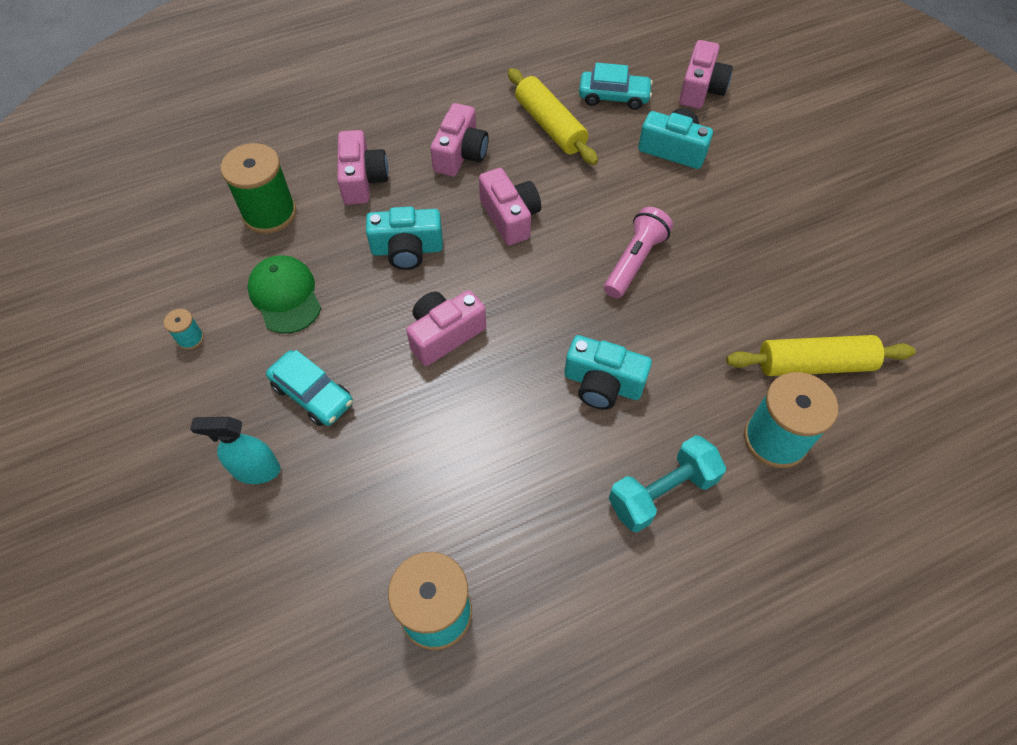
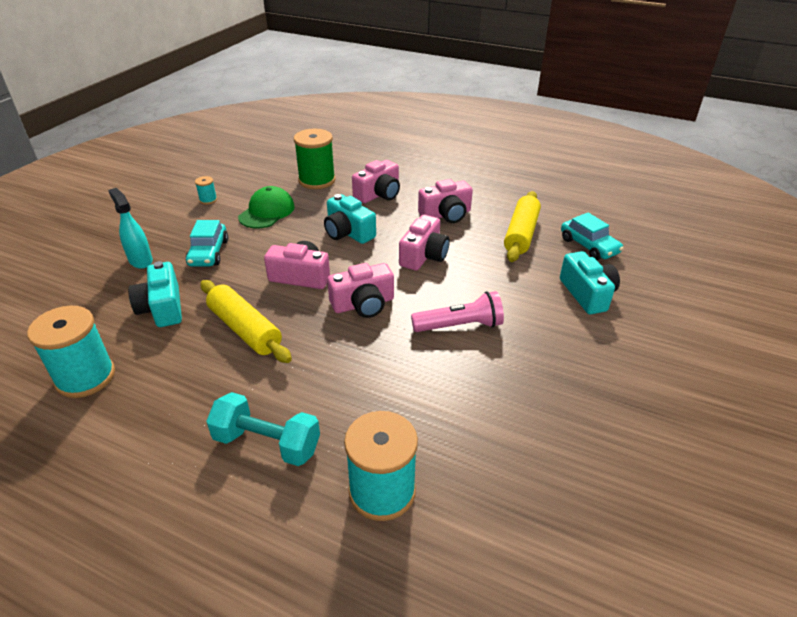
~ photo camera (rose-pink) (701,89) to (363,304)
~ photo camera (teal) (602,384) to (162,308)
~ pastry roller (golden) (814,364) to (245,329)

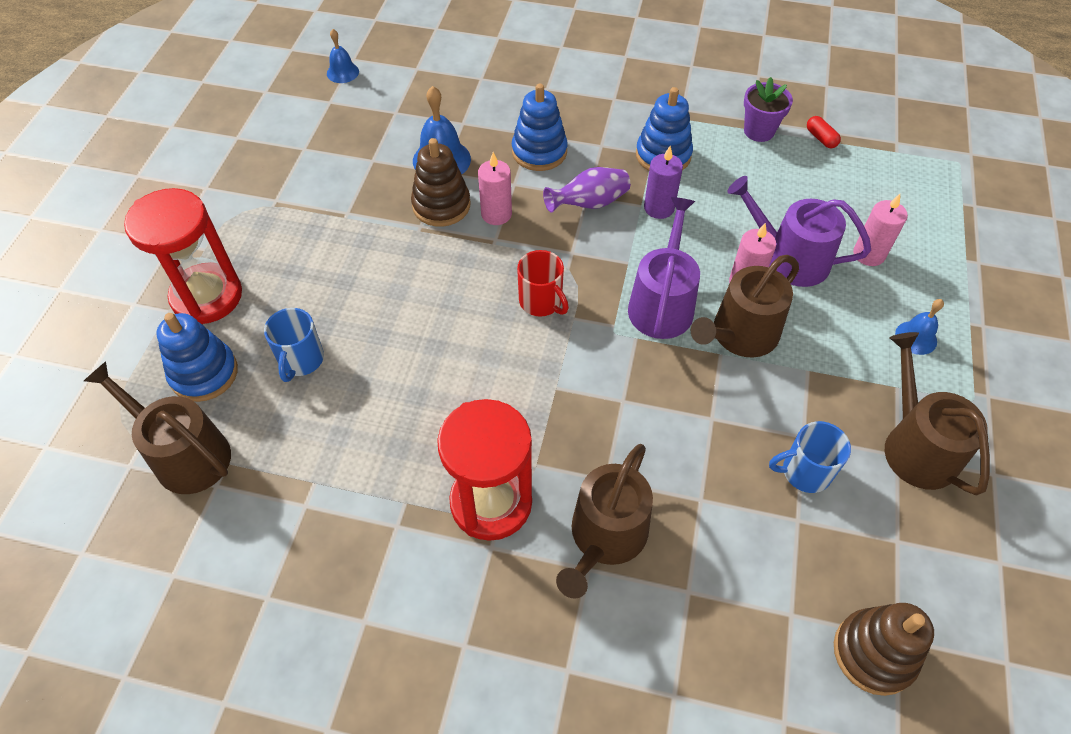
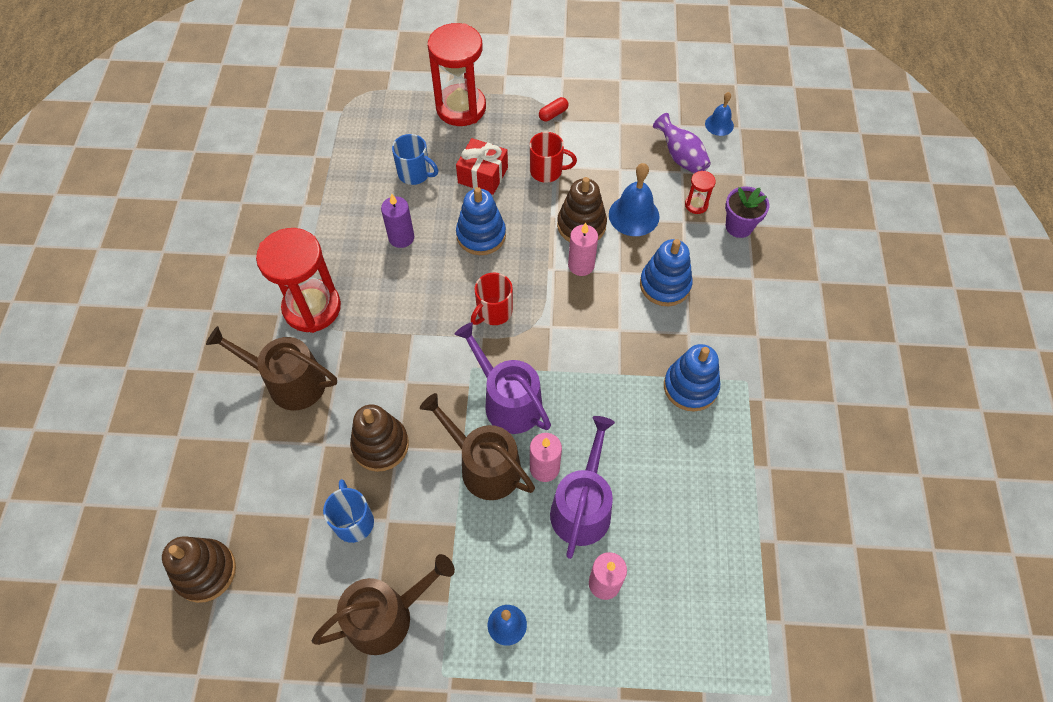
~ plant pot (royal purple) (759,131) to (739,226)
~ capsule (scarlet) (821,138) to (553,114)
~ pillar candle (royal purple) (659,208) to (401,237)
~ flower vase (royal purple) (589,203) to (681,157)
~ watering pot (royal purple) (662,304) = (508,401) 135 degrees counterclockwise
~ mug (blue) (301,360) = (415,174) 150 degrees counterclockwise
~ stacking toy (blue) (204,373) to (481,235)
- watering pot (russet) (185,454)
+ mug (scarlet) (547,171)
+ wrapped gift (scarlet) (483,175)
+ sand timer (scarlet) (696,205)
+ stacking toy (russet) (380,445)

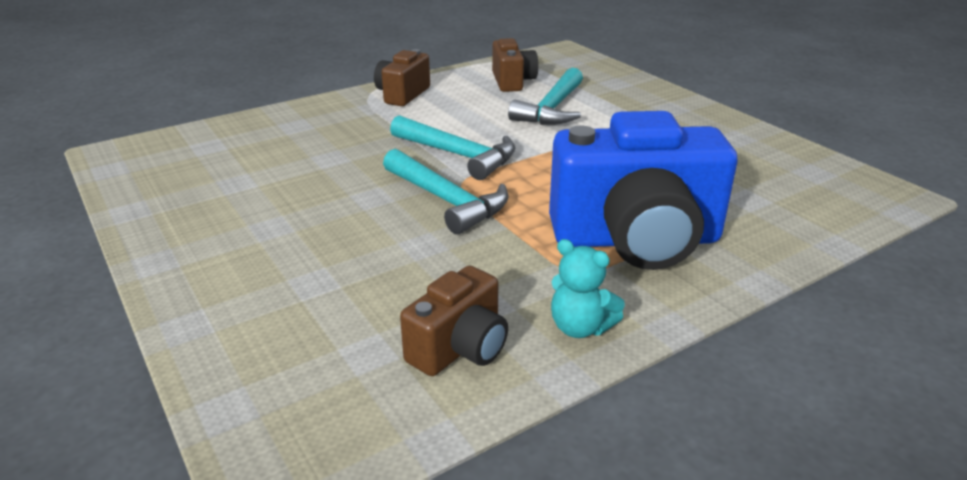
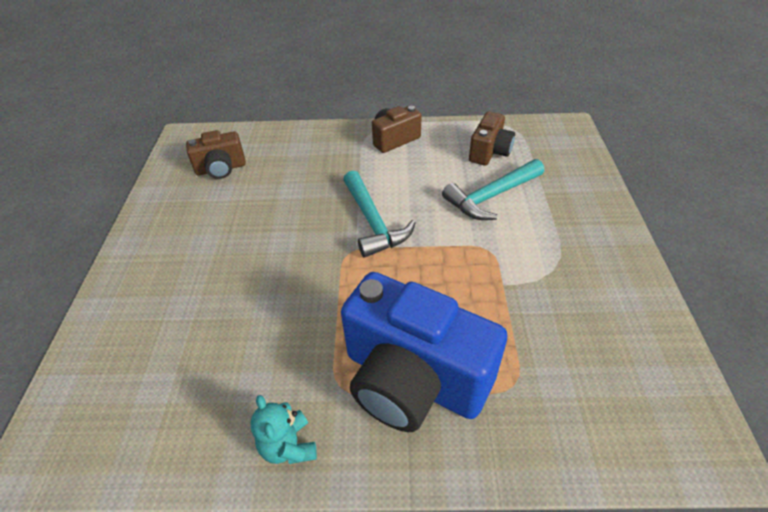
- hammer (teal) (446,200)
~ photo camera (russet) (460,348) to (221,169)

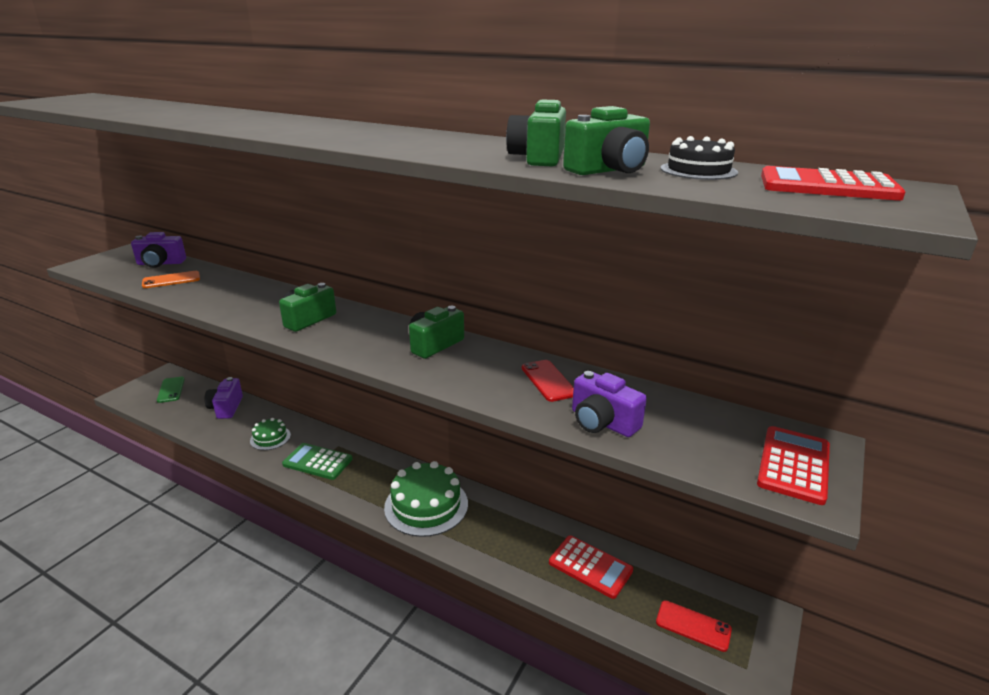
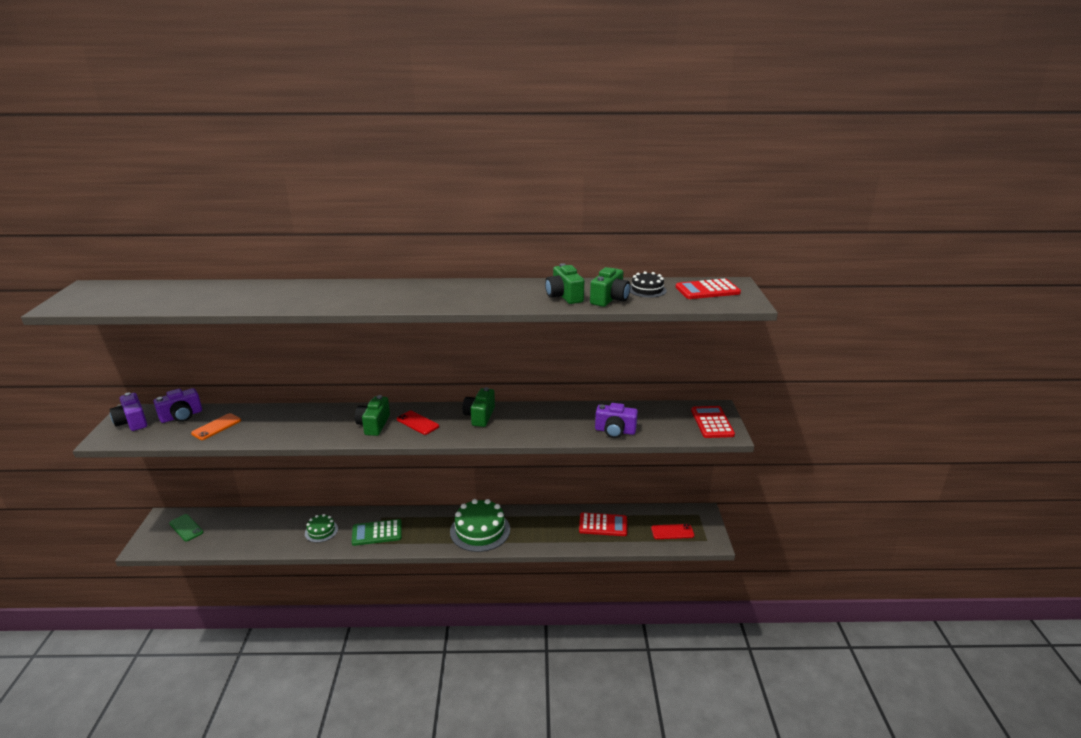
~ smartphone (scarlet) (548,381) to (417,423)
~ photo camera (royal purple) (226,408) to (132,422)

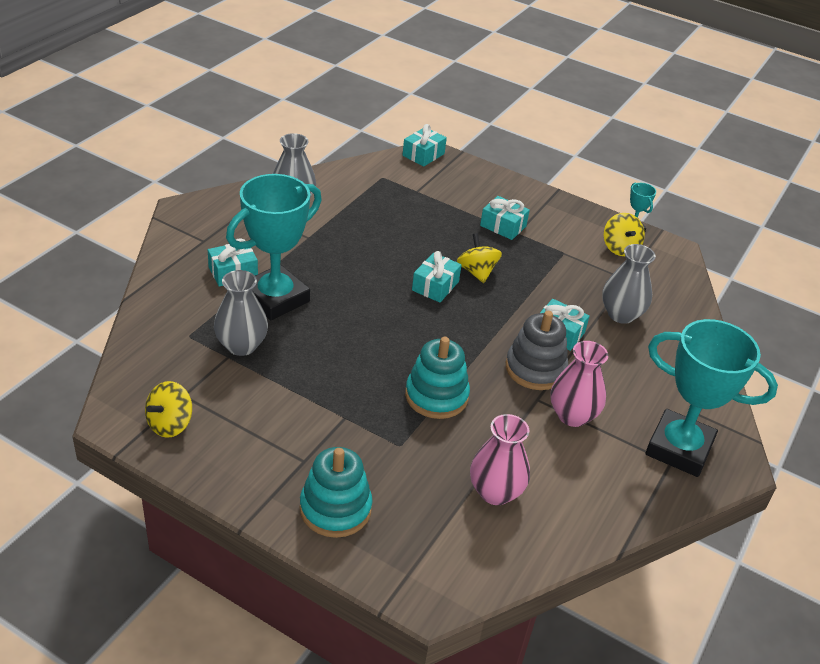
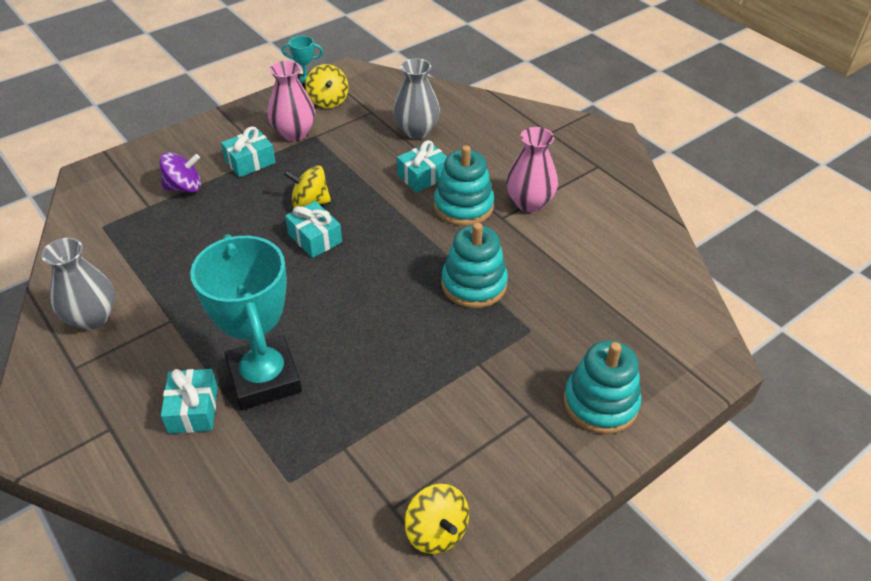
- wrapped gift (teal) (423,155)
~ whirligig (golden) (620,248) = (328,100) 60 degrees clockwise
- flower vase (grey) (241,345)
~ stacking toy (grey) (535,369) to stacking toy (teal) (463,206)
- prize cup (teal) (679,448)
~ flower vase (rose-pink) (495,492) to (294,133)
+ whirligig (royal purple) (184,187)

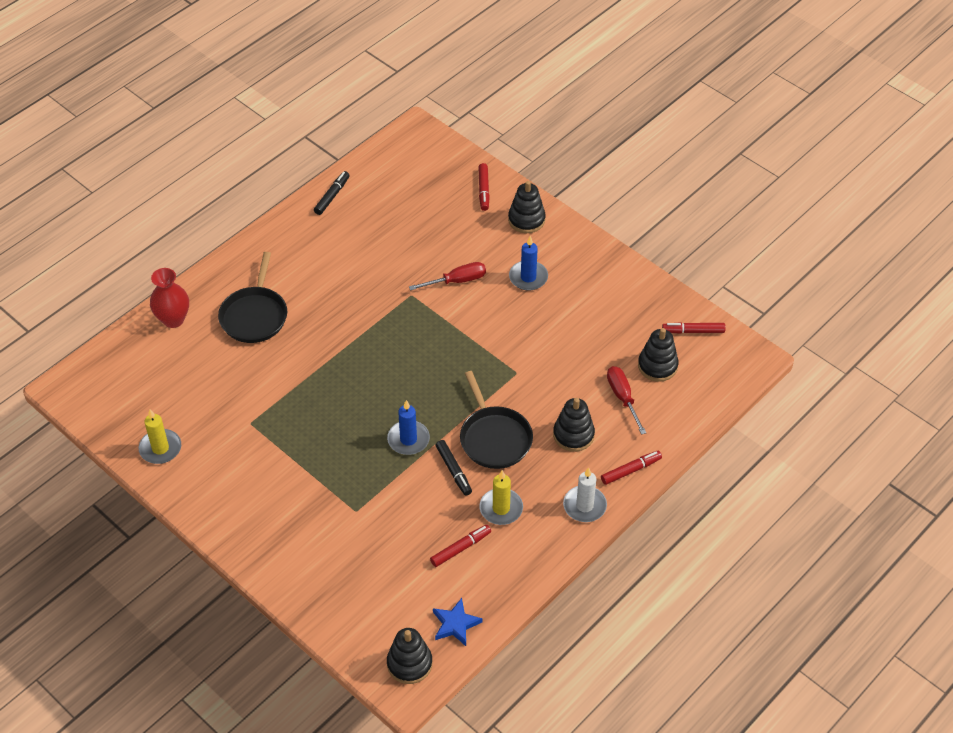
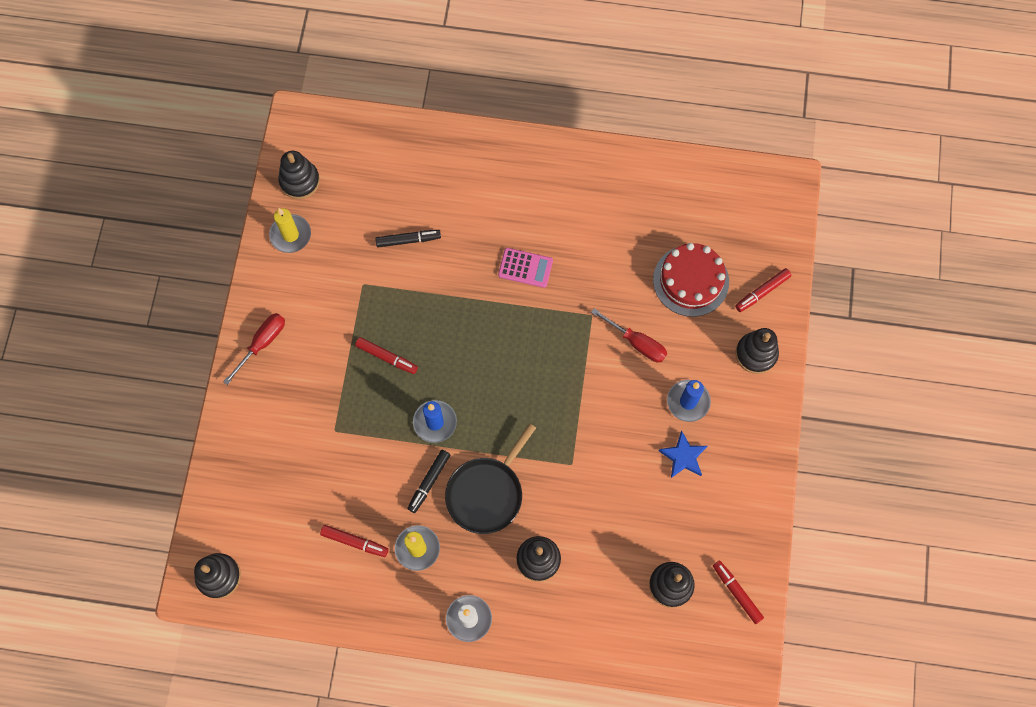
~ marker pen (black) (332,196) to (408,240)
- pan (black) (254,315)
- flower vase (scarlet) (173,319)
~ screwdriver (scarlet) (622,397) to (262,343)
~ marker pen (scarlet) (631,470) to (387,357)
~ five-pointed star (blue) (455,624) to (683,456)
+ stacking toy (black) (300,181)
+ cake (scarlet) (691,280)
+ pocket calculator (rose-pink) (525,268)

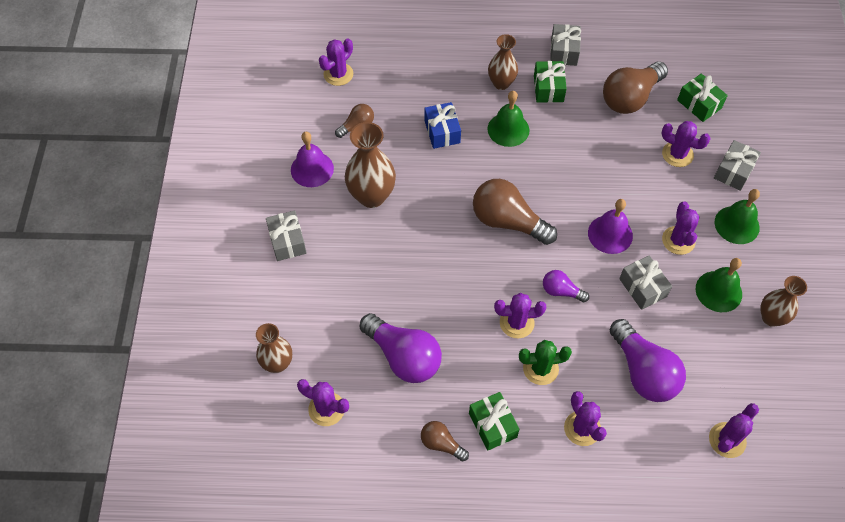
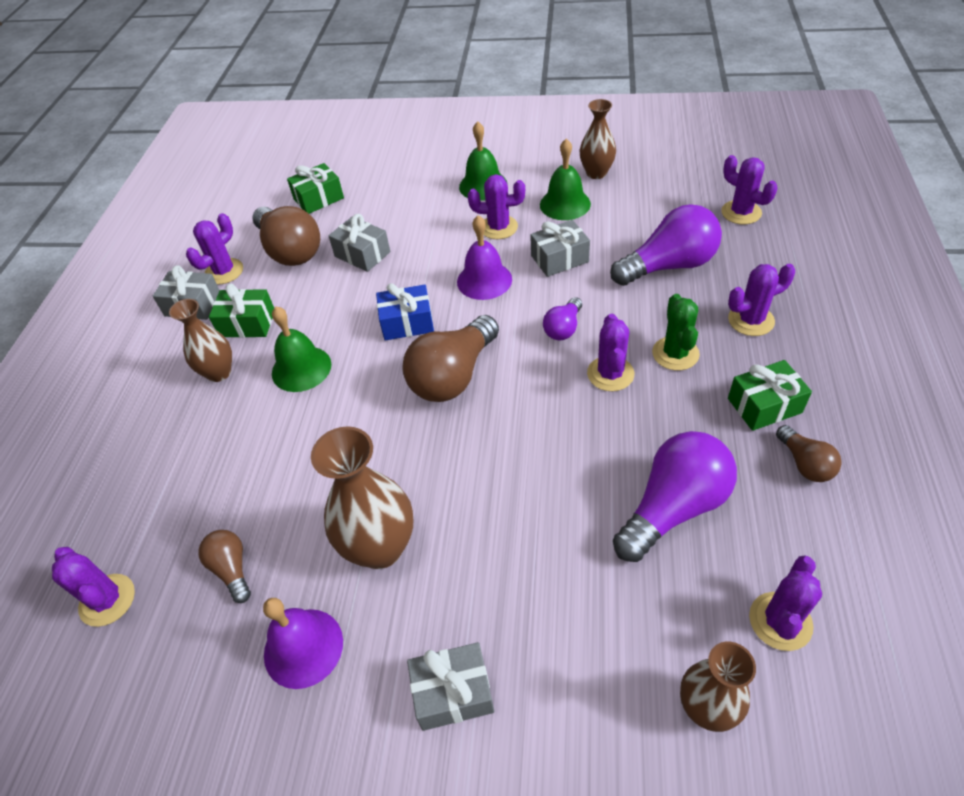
~ wrapped gift (blue) (442,132) to (407,323)
~ saguaro cactus (royal purple) (677,154) to (224,271)
~ wrapped gift (grey) (734,171) to (362,254)
~ light bulb (russet) (441,444) = (805,463) 60 degrees counterclockwise

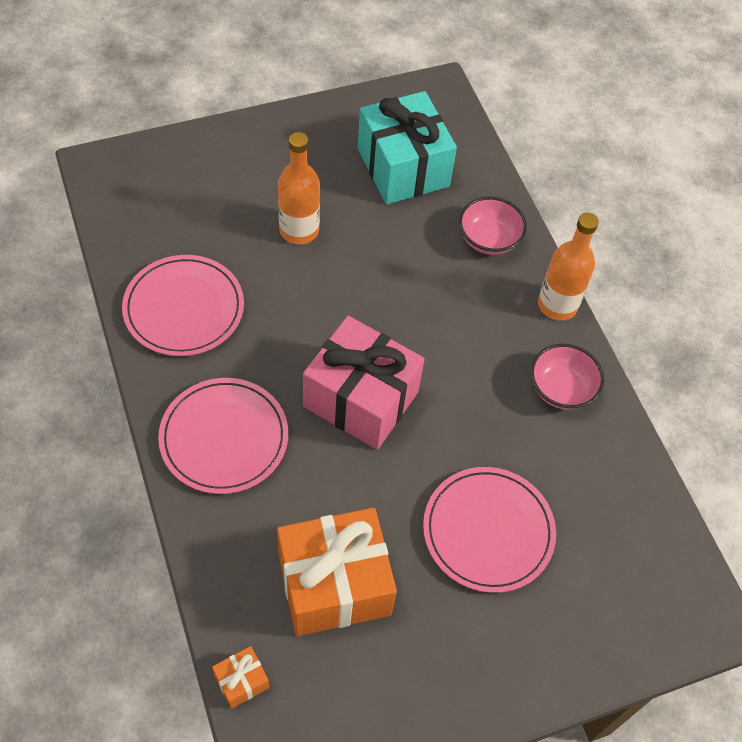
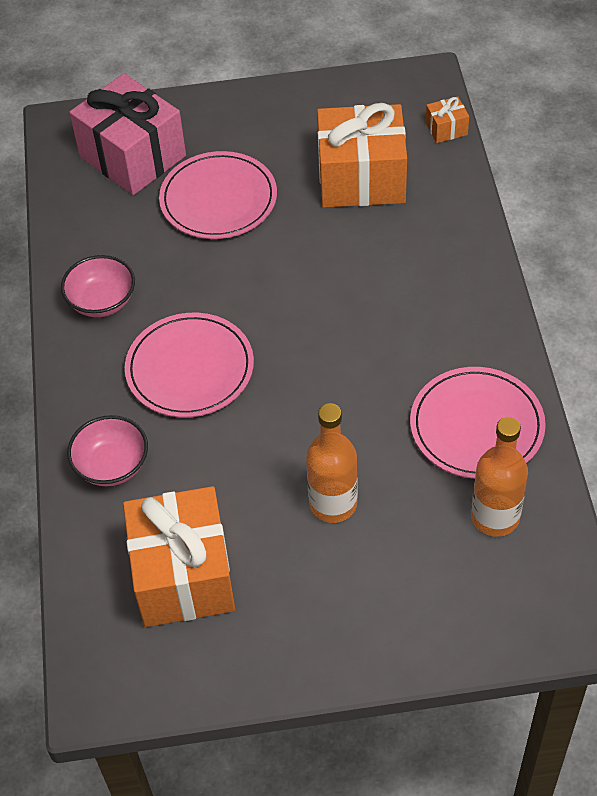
~ wrapped gift (teal) (403,167) to wrapped gift (orange-coloured) (183,575)
~ drink bottle (orange-coloured) (557,305) to (495,517)
~ wrapped gift (rose-pink) (361,399) to (133,156)
~ flat dish (rose-pink) (224,438) to (190,368)

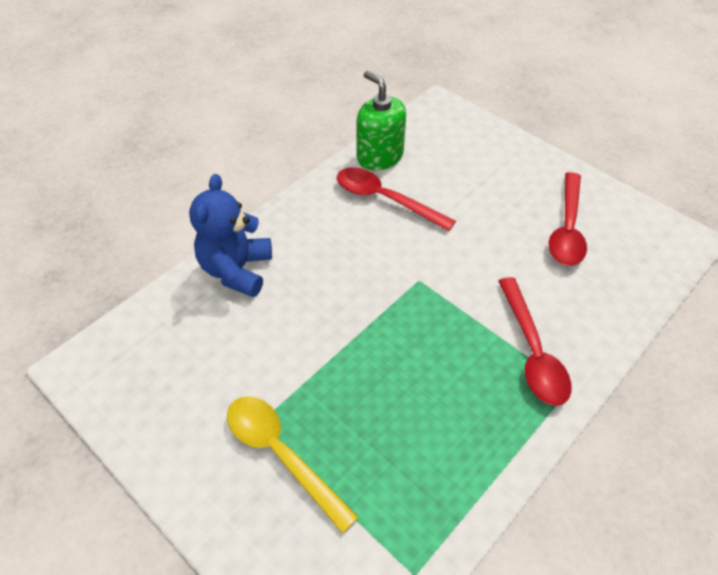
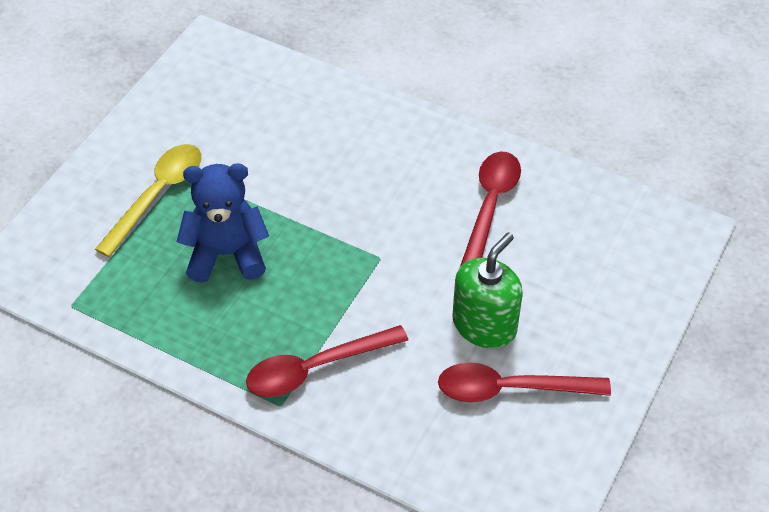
~ soap dispenser (leaf-green) (380,156) to (484,325)
~ teddy (blue) (237,270) to (226,254)

